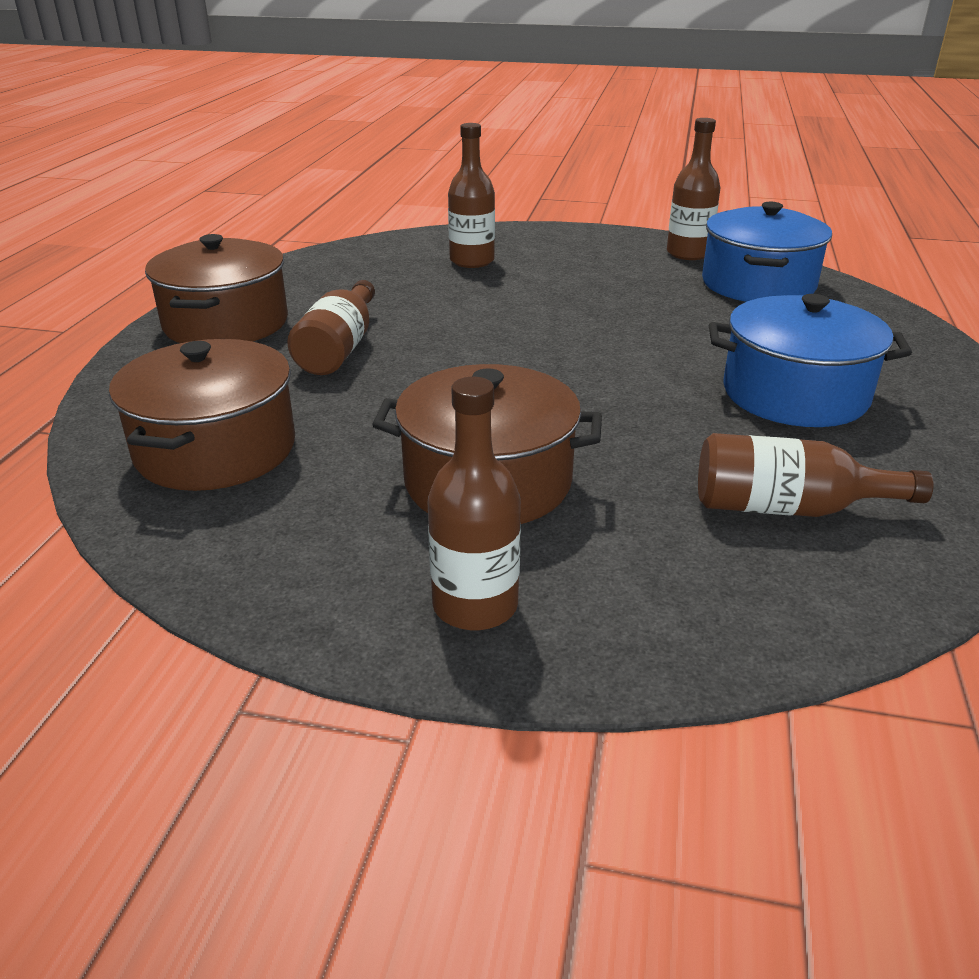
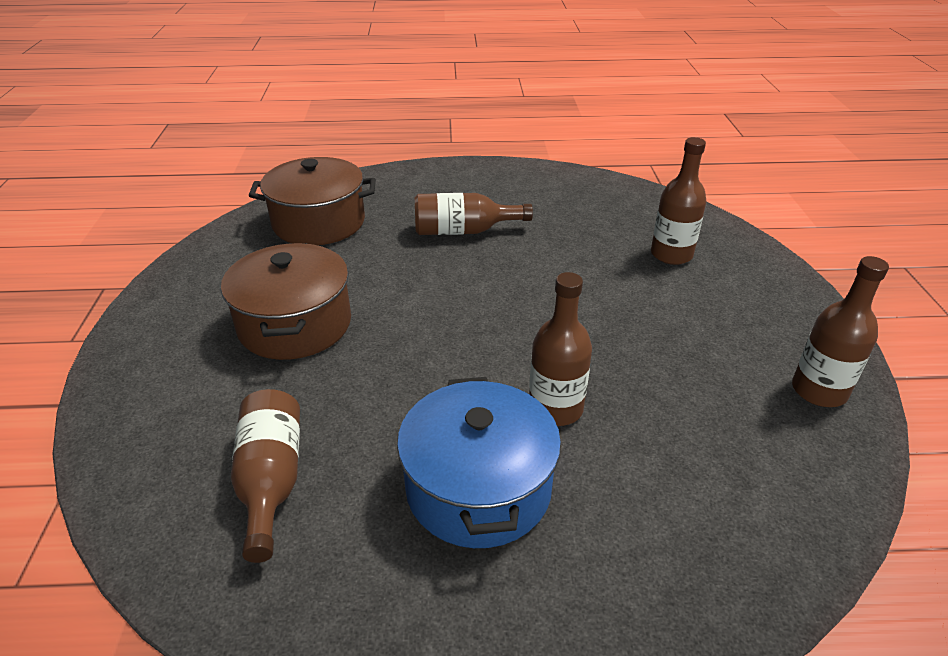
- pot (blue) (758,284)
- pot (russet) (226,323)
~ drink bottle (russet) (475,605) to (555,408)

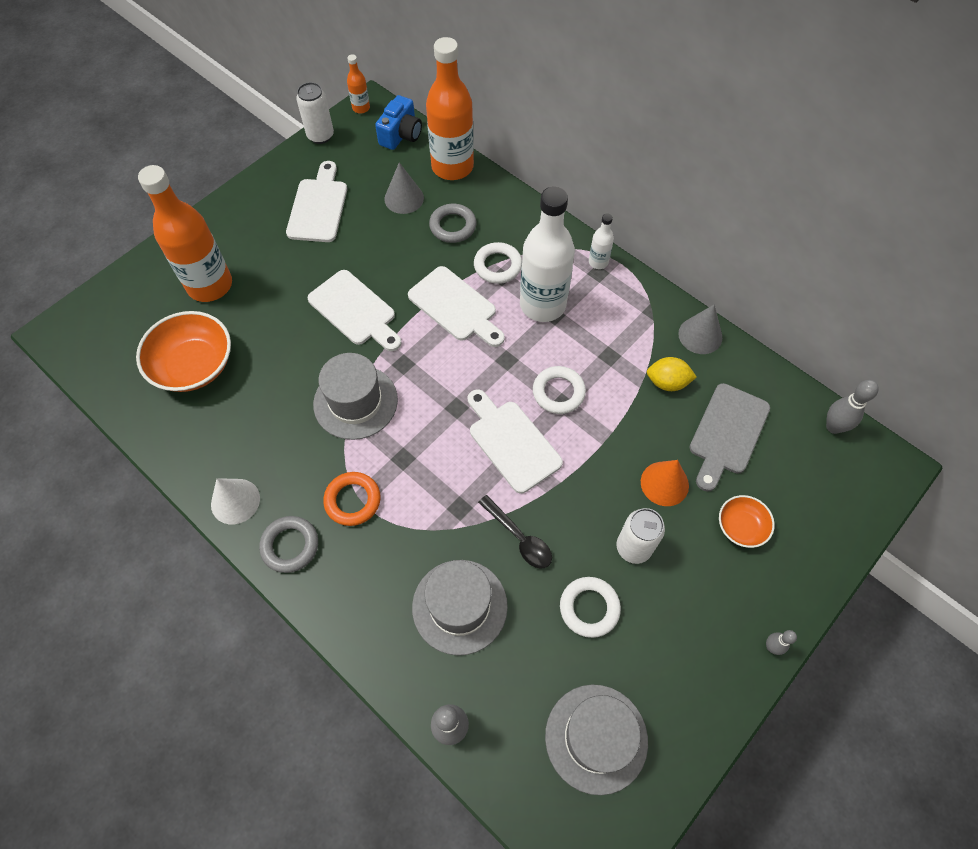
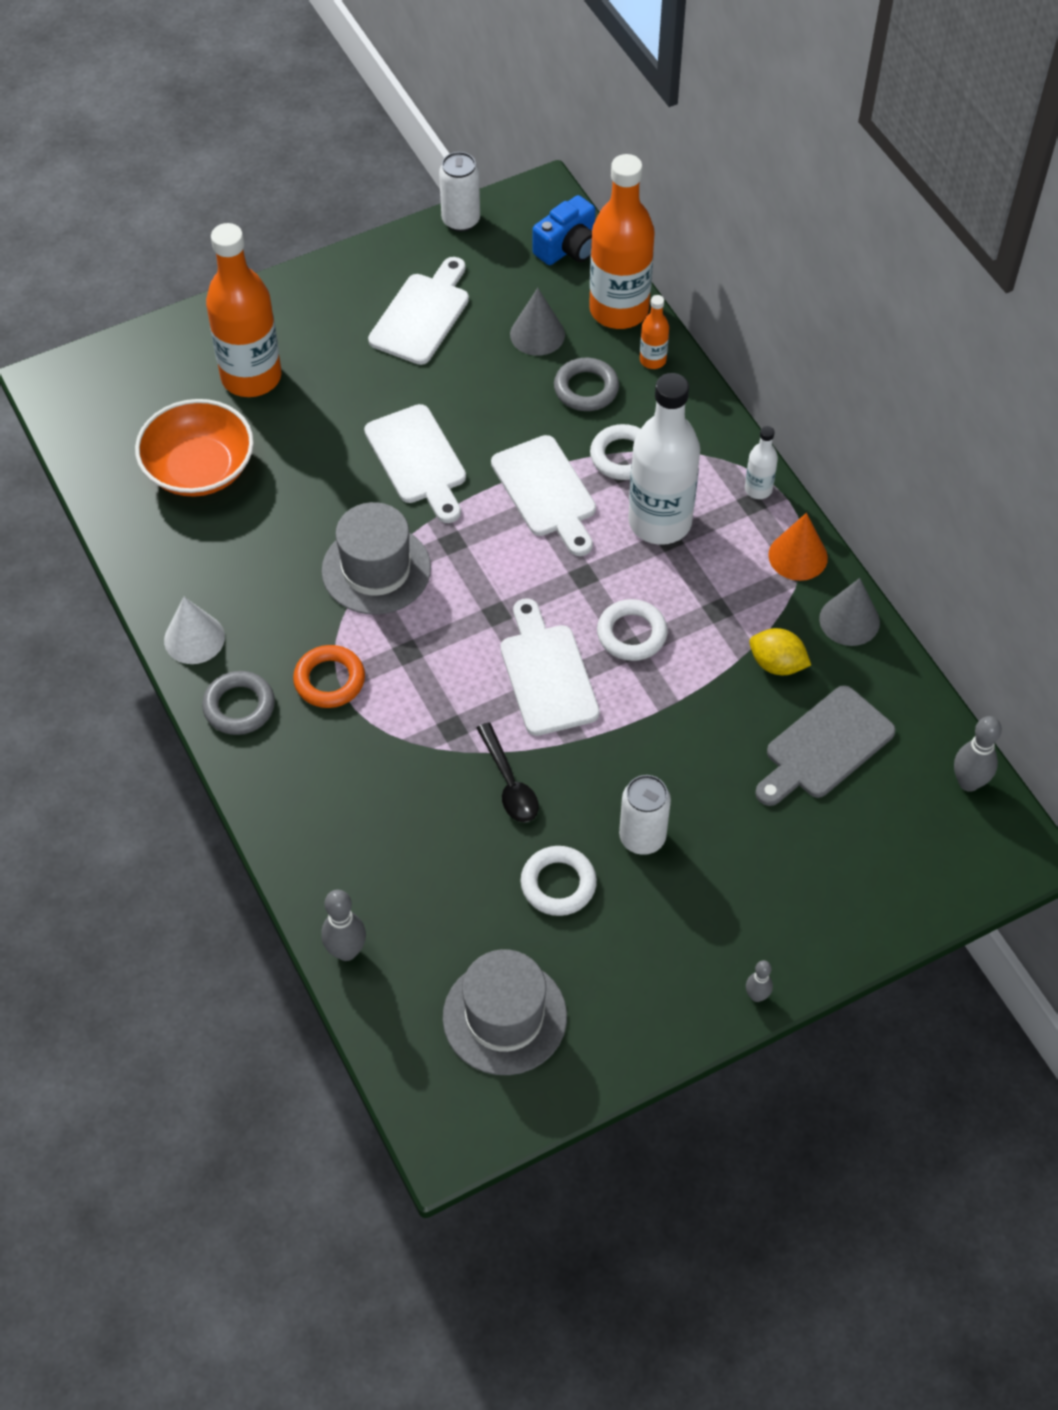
~ drink bottle (orange-coloured) (361,108) to (652,360)
~ cone (orange-coloured) (664,483) to (798,556)
- bowl (orange-coloured) (741,526)
- tall hat (grey) (459,606)

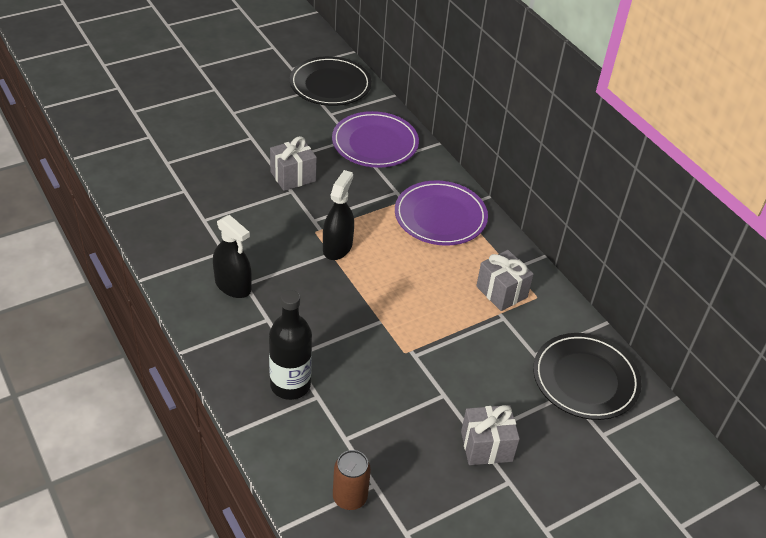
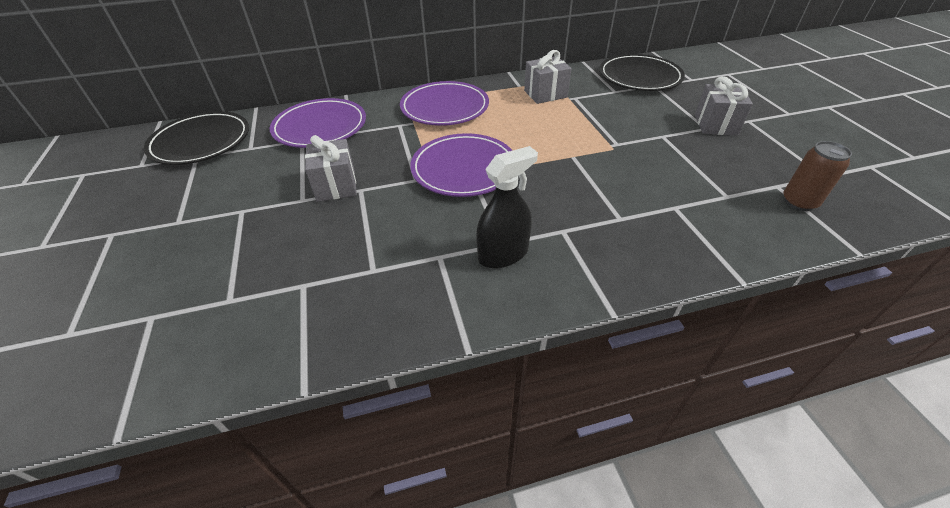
~ spray cleaner (black) (337,247) to flat dish (royal purple) (464,169)
- drink bottle (black) (290,385)

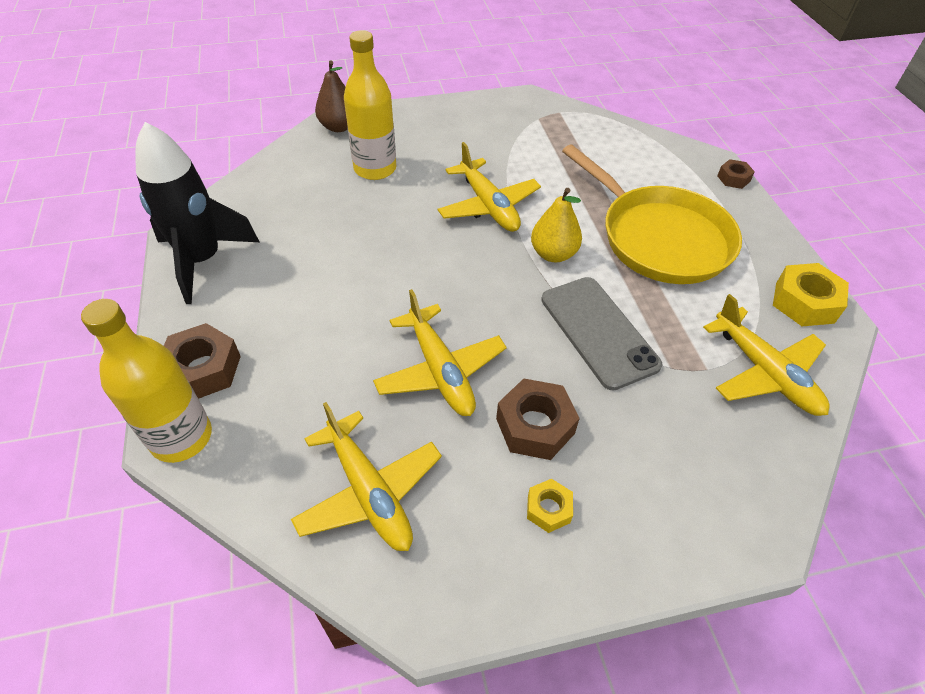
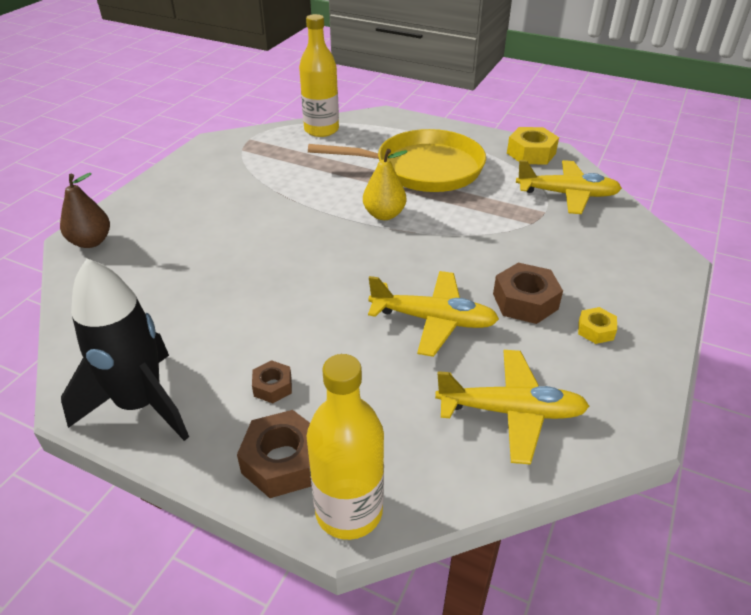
~ drink bottle (golden) (375,169) to (321,130)
- aeroplane (golden) (488,206)
~ hex nut (russet) (733,178) to (273,386)
- smartphone (grey) (598,331)

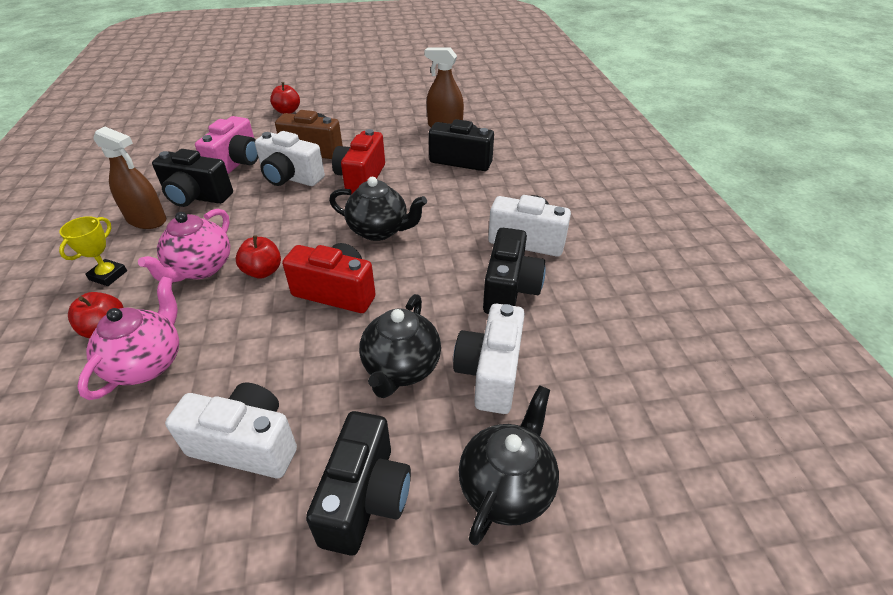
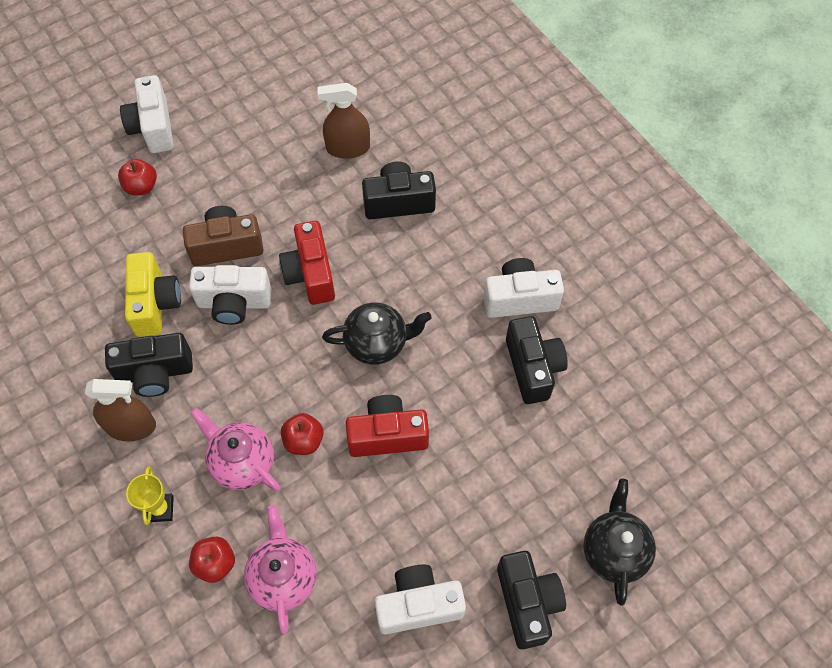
~ photo camera (rose-pink) (236,163) to photo camera (golden) (155,304)
~ tea pot (rose-pink) (201,268) = (242,462) 135 degrees clockwise
- tea pot (black) (401,368)
~ photo camera (pure white) (490,373) to (153,127)

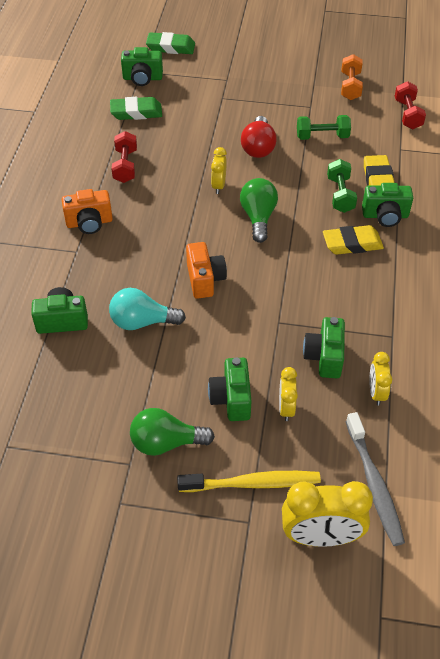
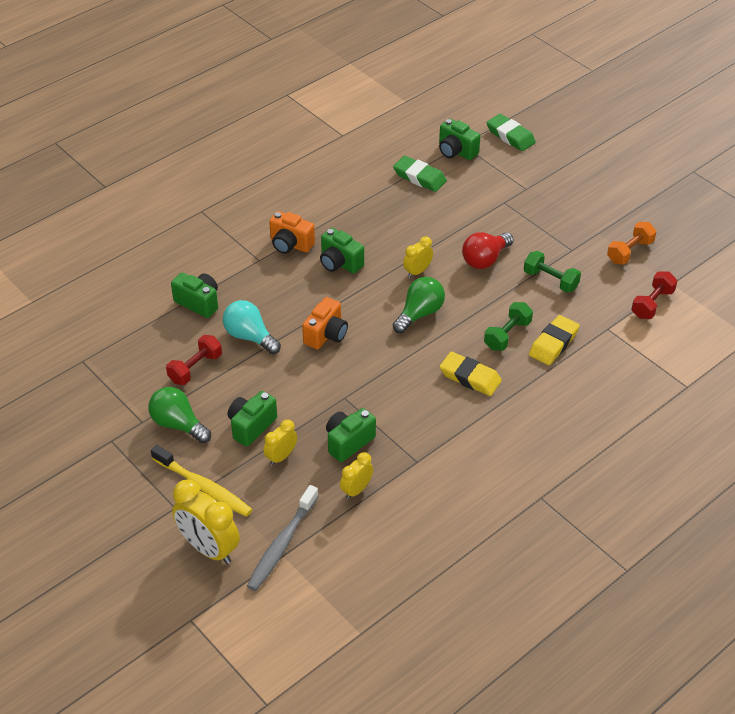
~ hand weight (scarlet) (125,166) to (195,368)
~ photo camera (leaf-green) (385,216) to (340,263)

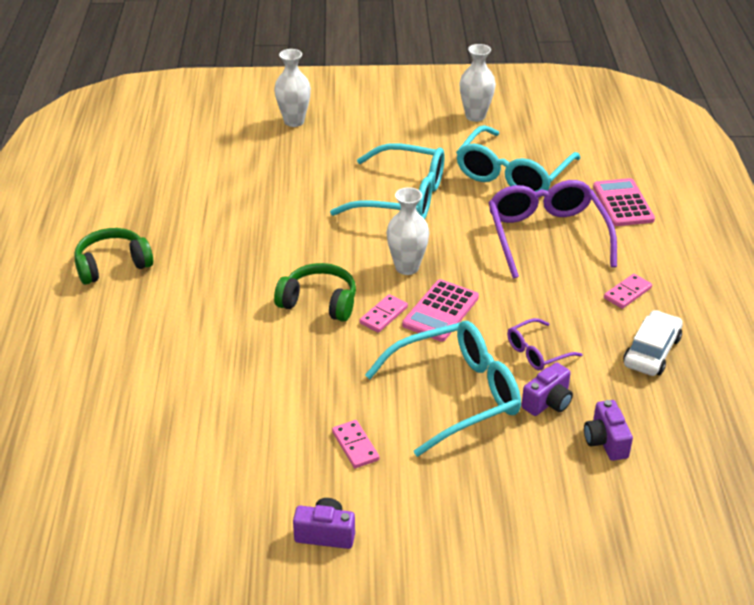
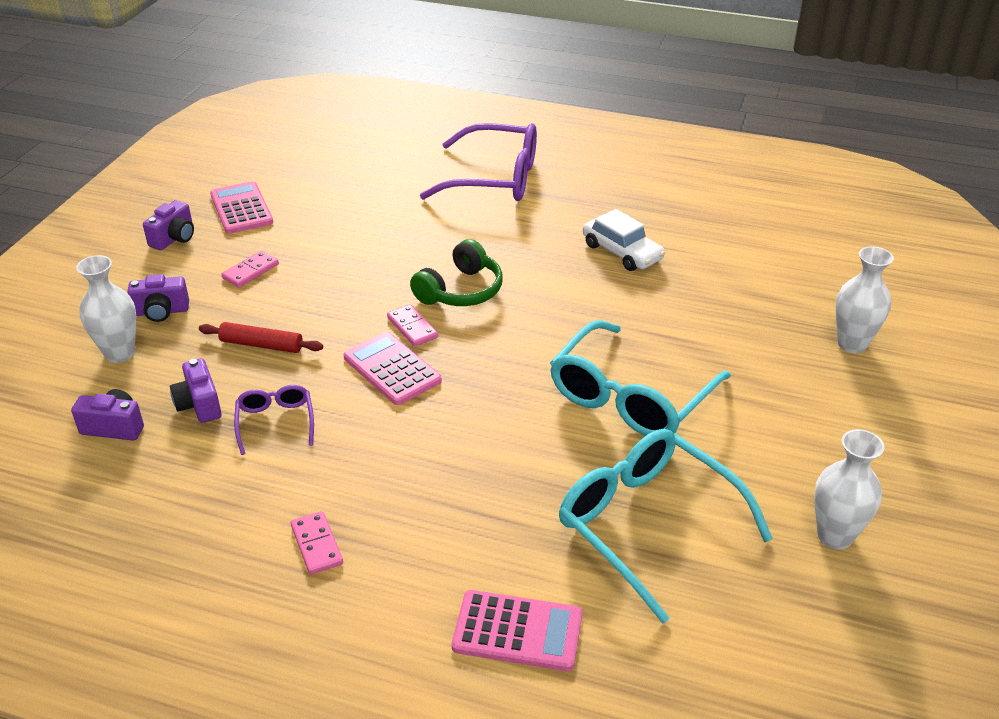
~ eyeglasses (royal purple) (547,236) to (495,178)
~ flower vase (pure white) (407,267) to (120,353)
- headset (leaf-green) (112,265)
~ automobile (pure white) (651,351) to (622,252)
~ eyeglasses (teal) (456,395) to pastry roller (scarlet) (261,345)
~ domino piece (rose-pink) (355,446) = (250,271) 45 degrees counterclockwise
+ pocket calculator (rose-pink) (241,209)
+ photo camera (royal purple) (161,311)

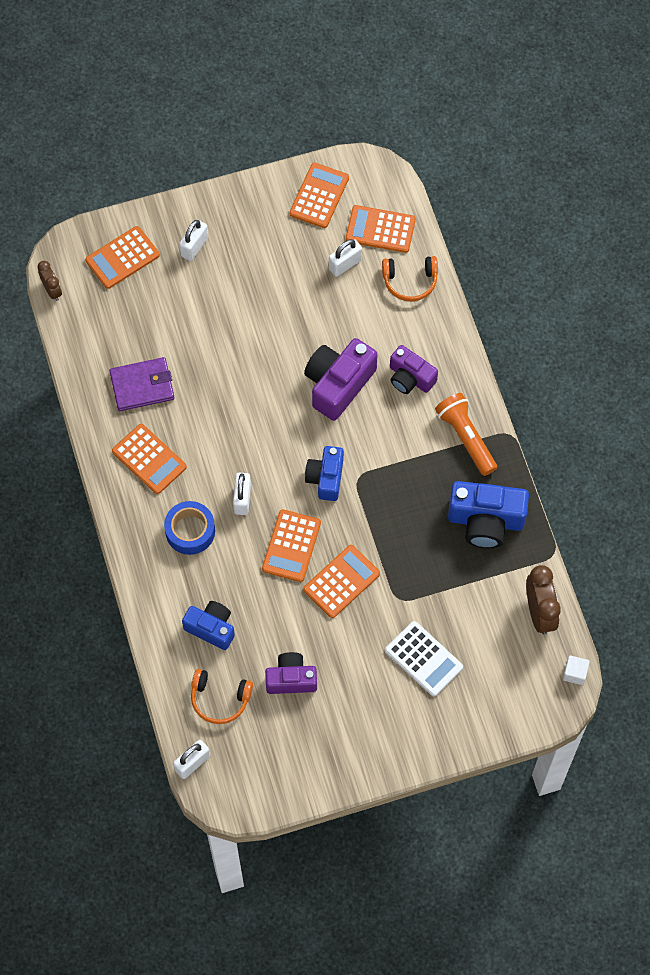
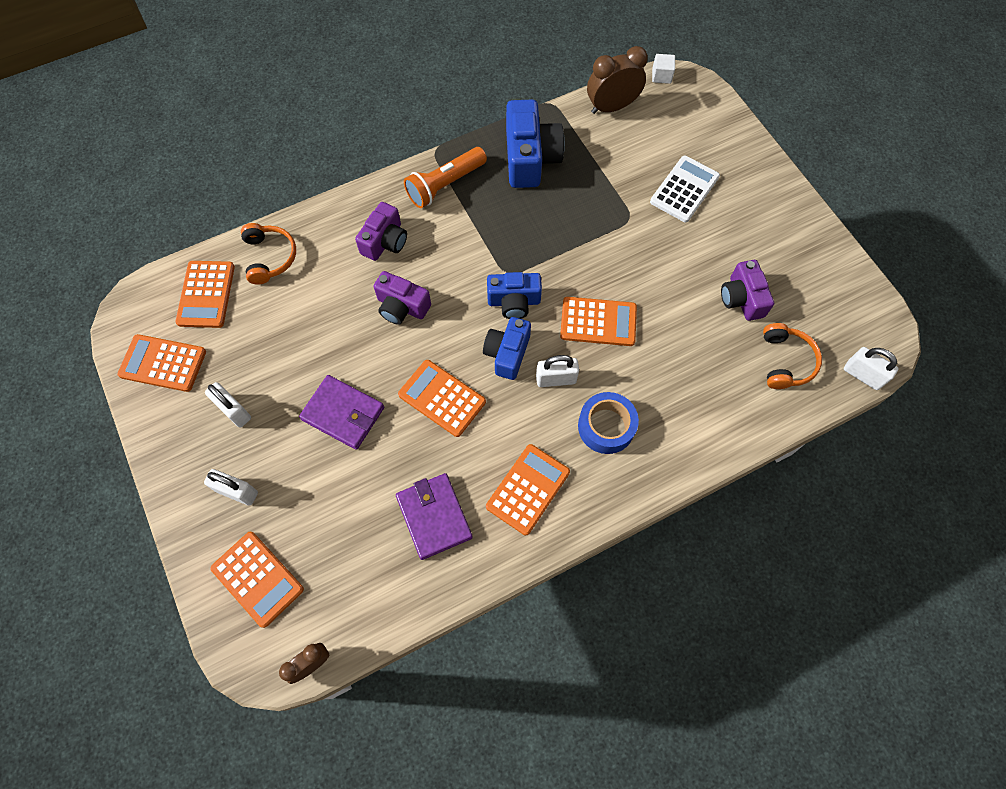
~ small lock (pure white) (345,264) to (234,411)
~ photo camera (royal purple) (338,384) = (402,307) x0.64
~ pocket calculator (orange-coloured) (341,581) to (442,398)
~ photo camera (blue) (211,628) to (507,353)
+ wallet (royal purple) (343,413)

